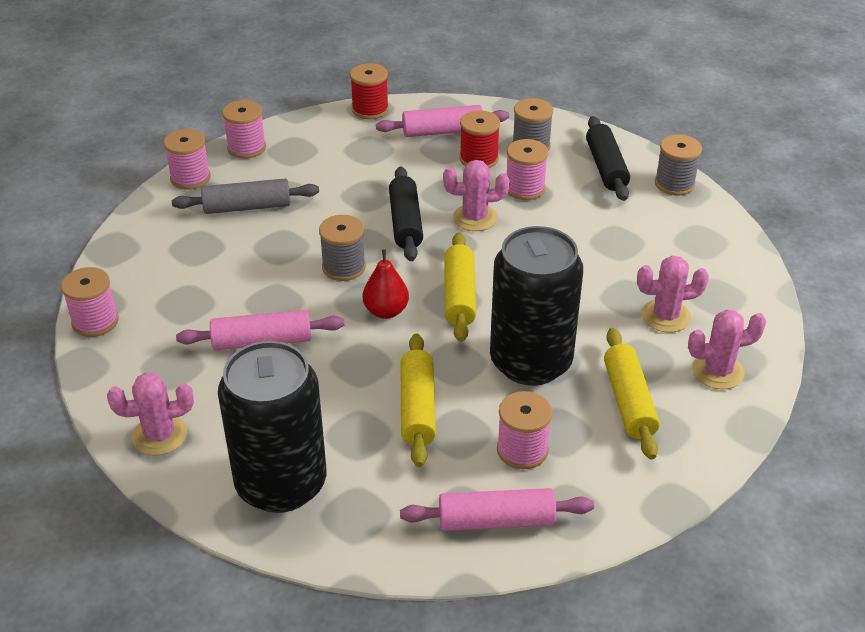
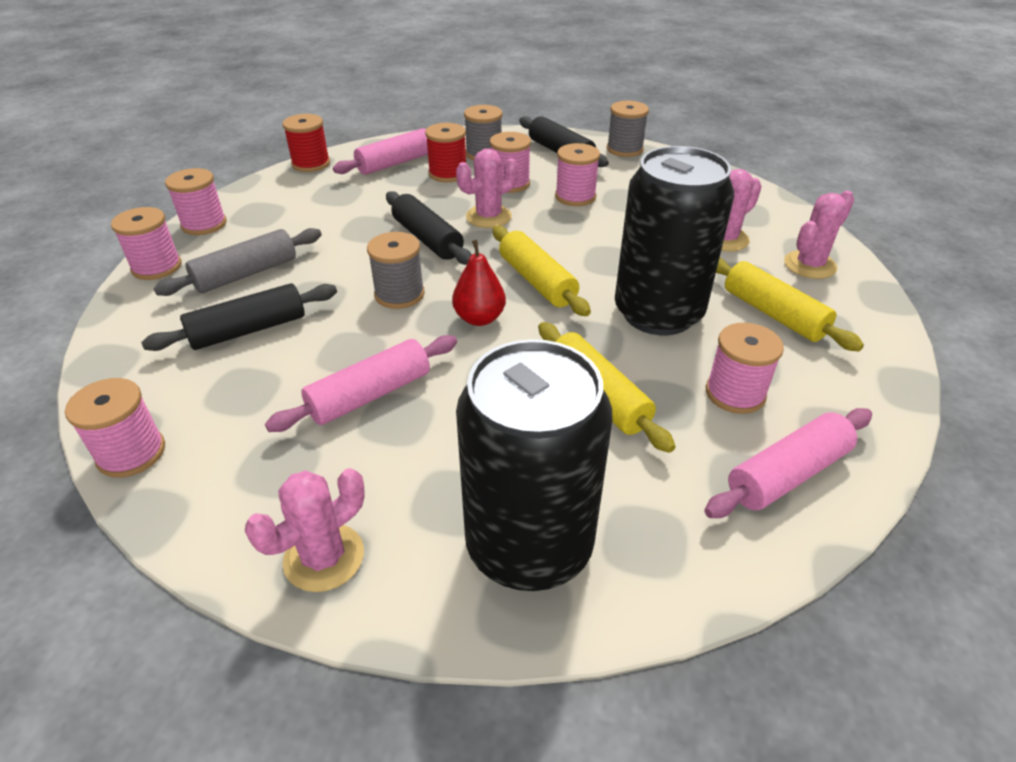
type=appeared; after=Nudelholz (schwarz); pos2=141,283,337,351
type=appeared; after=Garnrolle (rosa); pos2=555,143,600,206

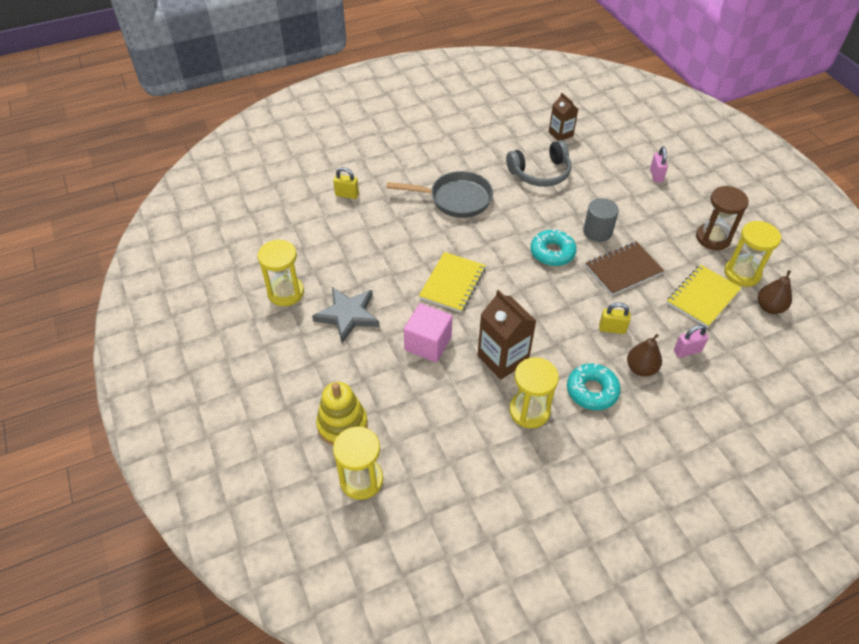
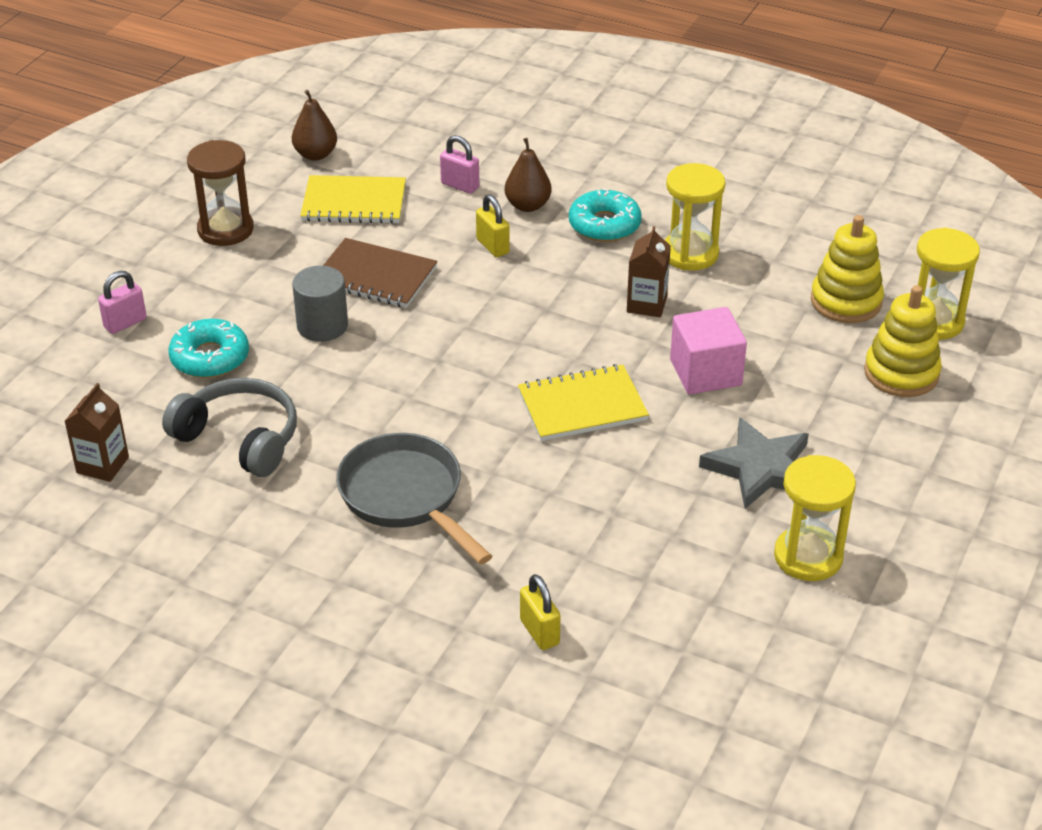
type=missing; before=Sanduhr (gelb); pos1=724,221,781,287
type=appeared; after=Stapelspielzeug (gelb); pos2=811,215,884,323
type=relocated; before=Donut (türkis); pos1=531,229,577,266; pos2=168,319,249,378
type=size; before=Getränkekarton (braun); pos1=478,290,536,380; pos2=627,226,671,317; scale=0.63

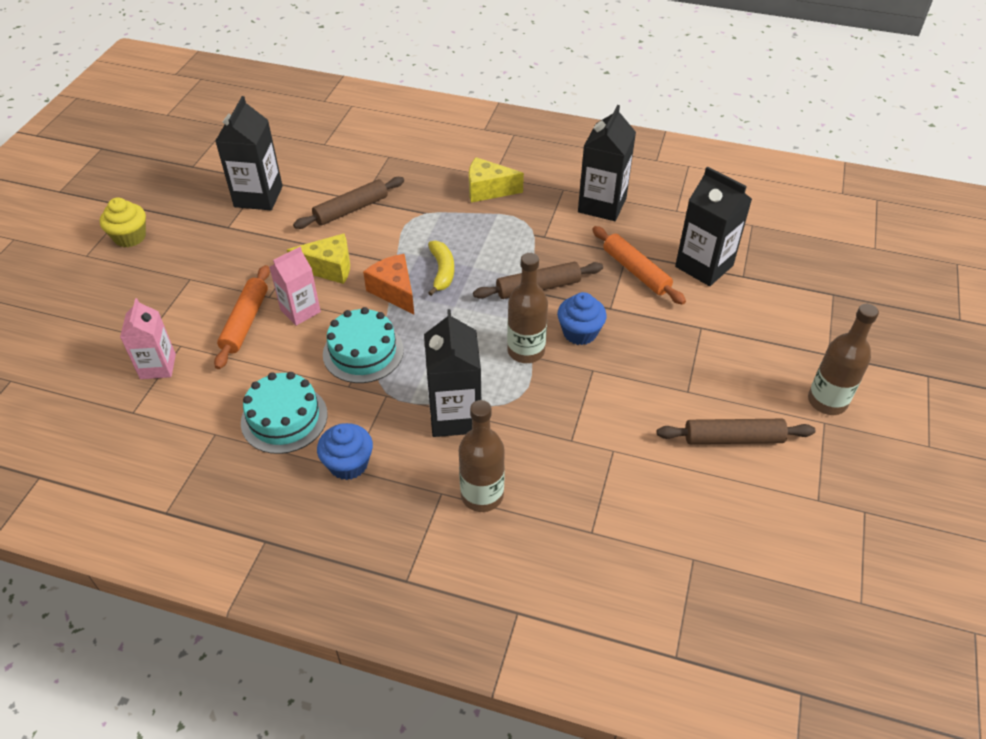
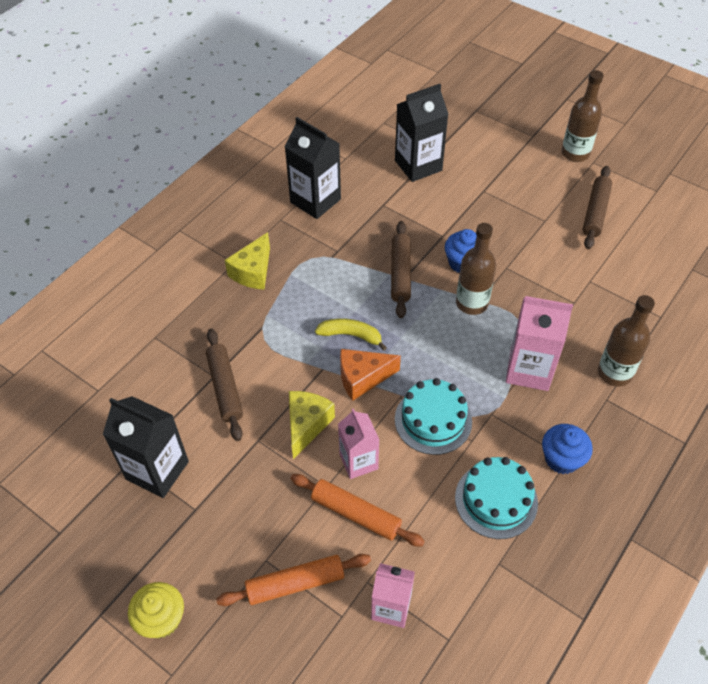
type=relocated; before=Nudelholz (orange); pos1=592,226,686,305; pos2=216,554,371,606
type=colour; before=Getränkekarton (schwarz); after=Getränkekarton (rosa); pos1=424,309,481,437; pos2=506,296,573,391

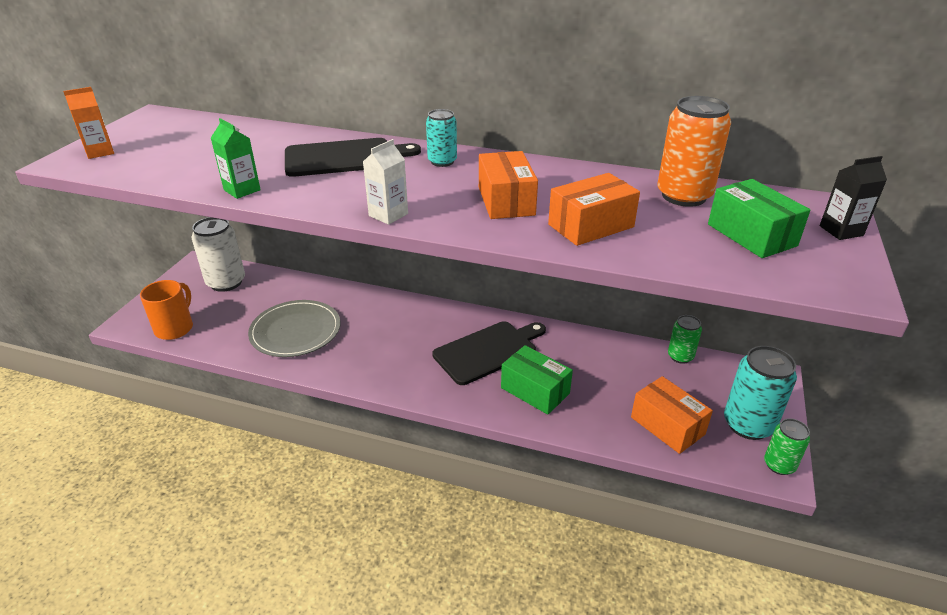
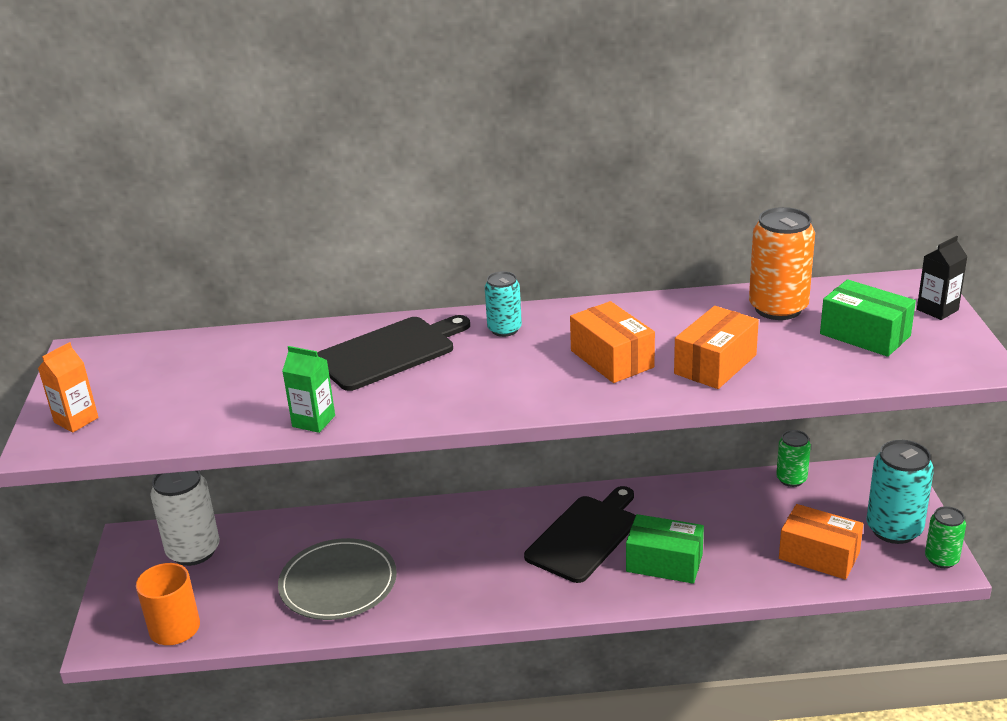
type=missing; before=Getränkekarton (weiß); pos1=363,139,408,225

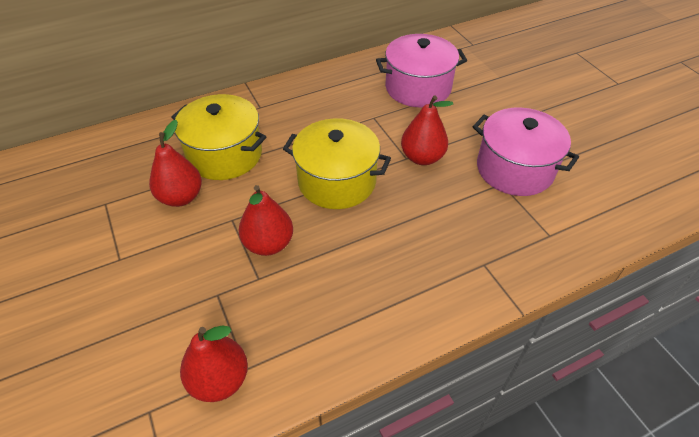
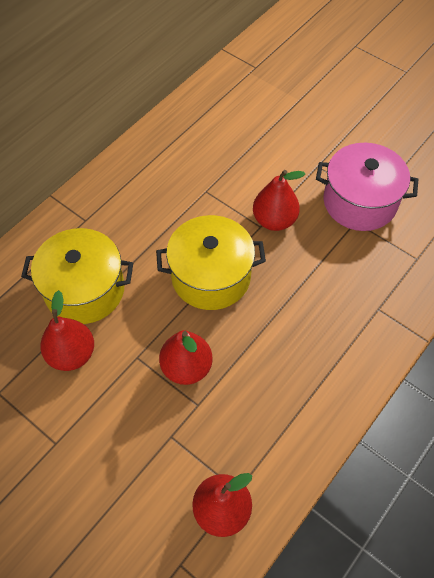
type=missing; before=Kochtopf (rosa); pos1=376,34,467,108

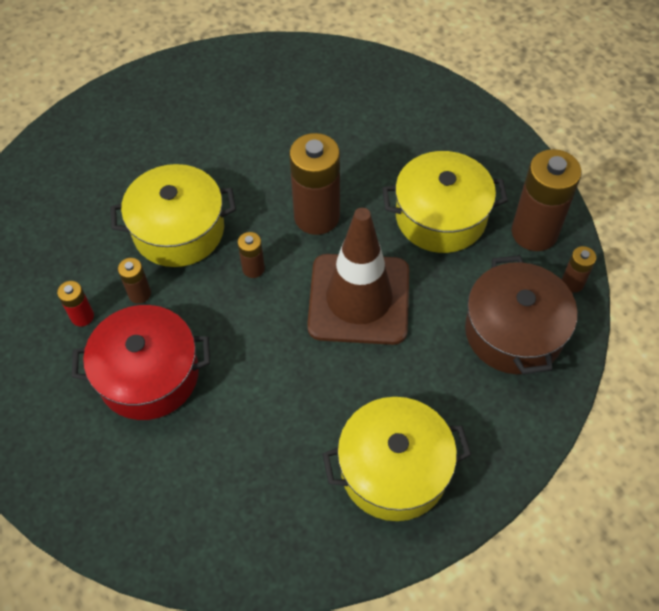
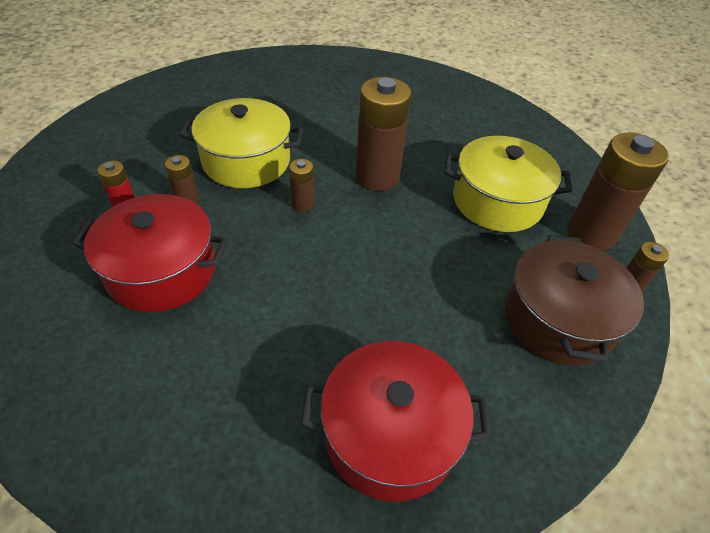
type=missing; before=Leitkegel (braun); pos1=307,208,409,345
type=colour; before=Kochtopf (gelb); after=Kochtopf (rot); pos1=322,397,471,521; pos2=301,341,491,502

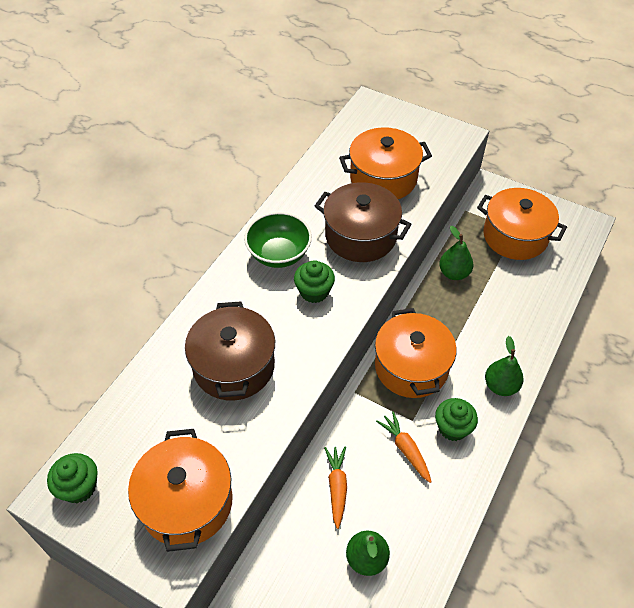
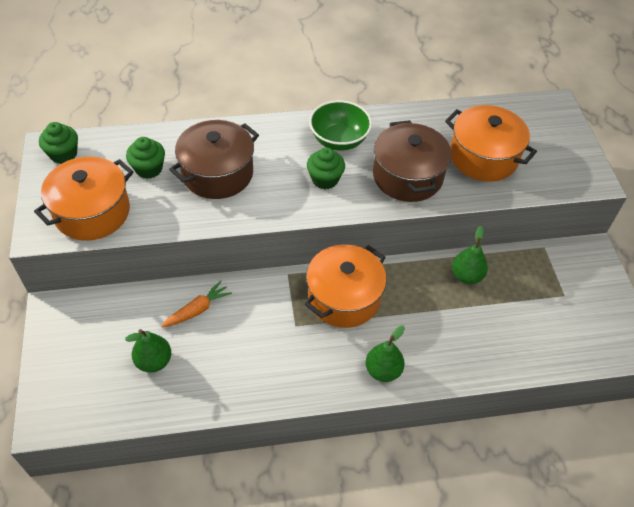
type=missing; before=Karotte (orange); pos1=376,411,431,483
type=missing; before=Kochtopf (orange); pos1=477,188,567,260
type=relocated; before=Muffin (grün); pos1=435,398,478,441; pos2=126,137,165,179

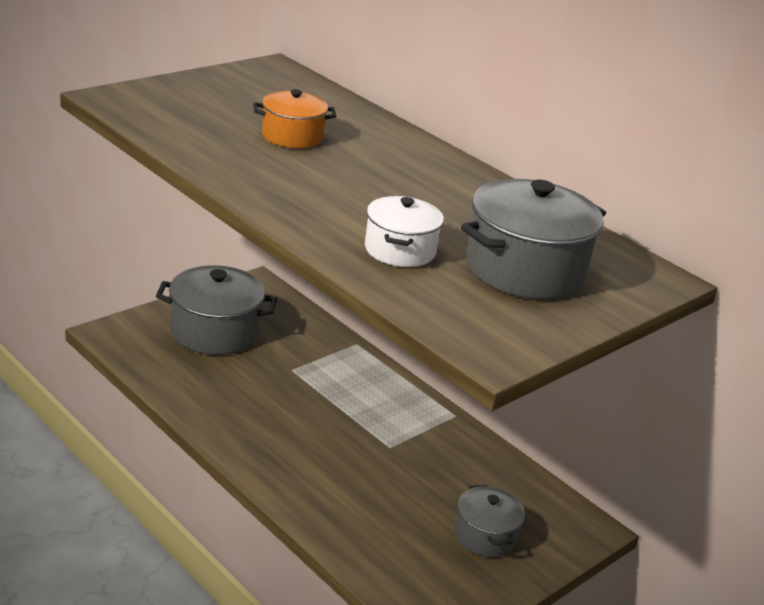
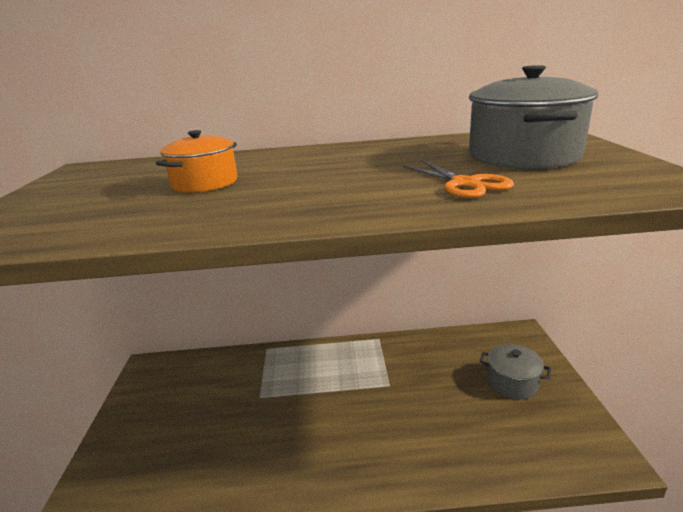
type=missing; before=Kochtopf (grau); pos1=156,265,277,355
type=exchanged; before=Kochtopf (weiß); after=Schere (orange); pos1=365,196,444,267; pos2=403,160,514,198

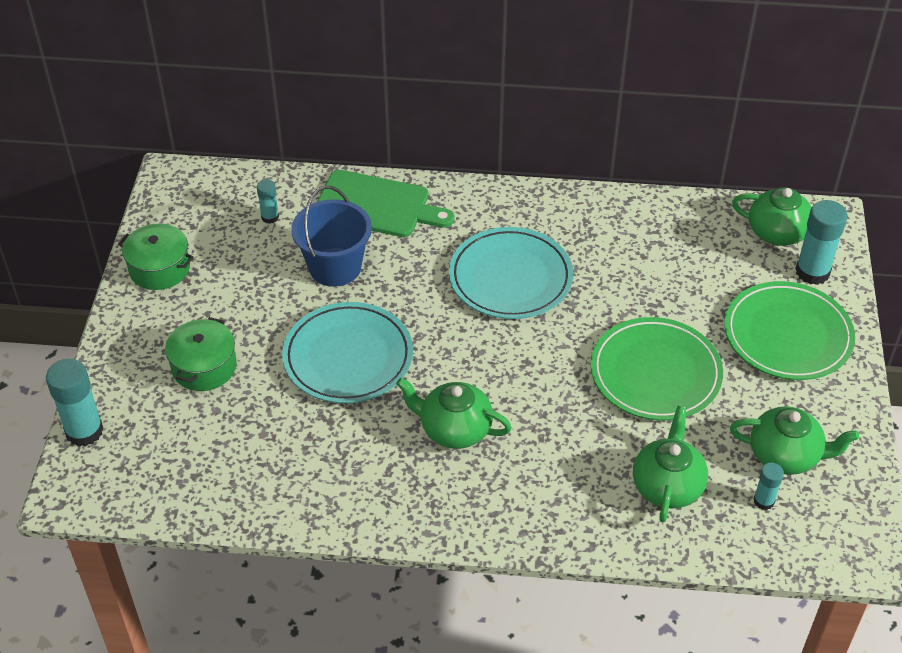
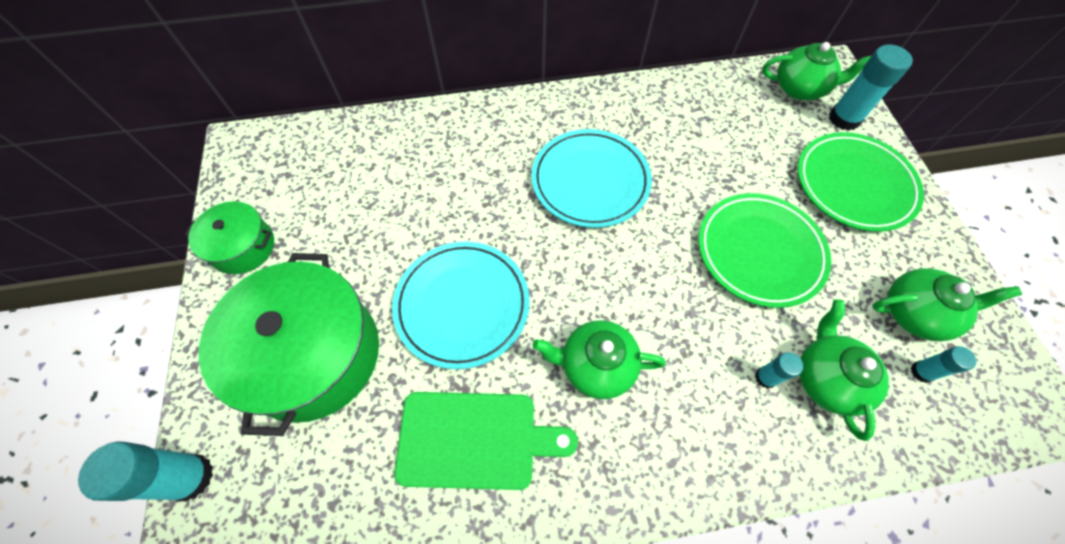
type=missing; before=Eimer (blau); pos1=291,186,372,287
type=relocated; before=Klebestift (türkis); pos1=257,179,279,224; pos2=755,352,803,389
type=relocated; before=Schneidebrett (grün); pos1=317,170,454,237; pos2=394,392,578,490
type=size; before=Kochtopf (grün); pos1=165,317,237,391; pos2=198,253,379,436; scale=1.91

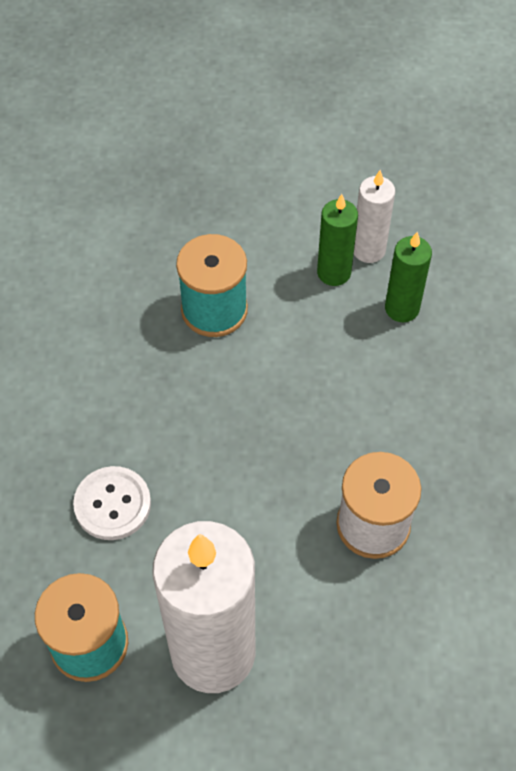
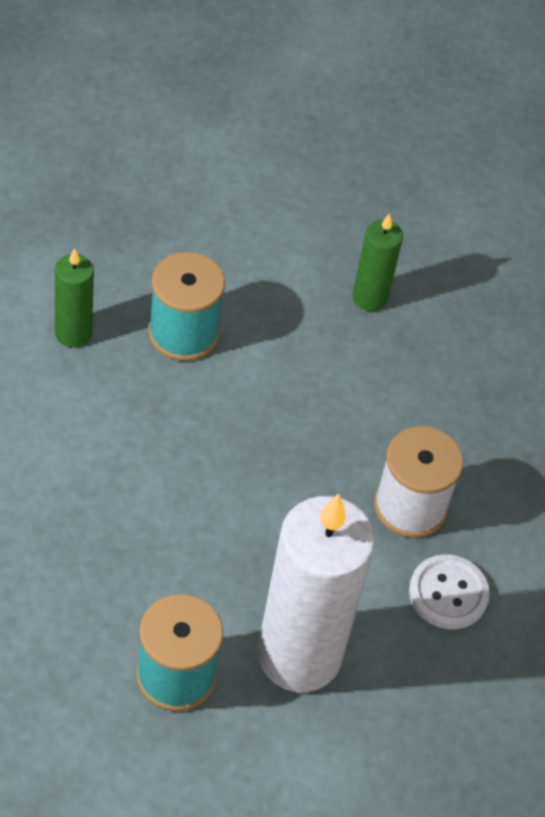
type=missing; before=Kerze (weiß); pos1=354,170,395,263
type=relocated; before=Knopf (weiß); pos1=73,466,151,540; pos2=409,554,490,629
type=relocated; before=Kerze (grün); pos1=317,194,358,286; pos2=55,248,94,348

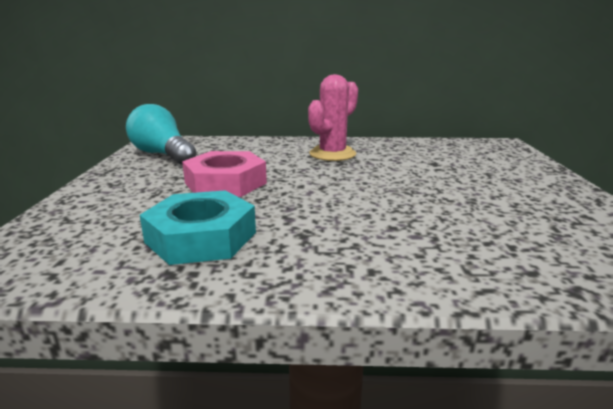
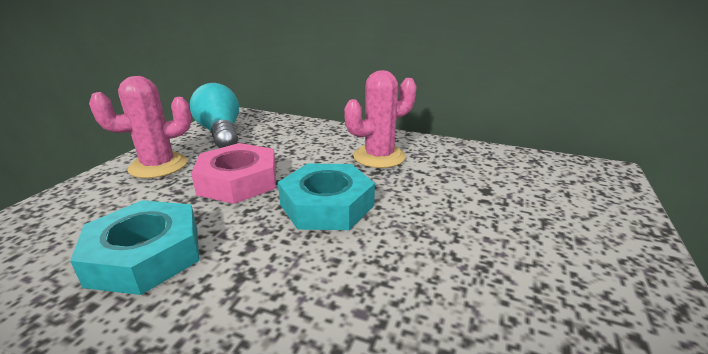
type=appeared; after=Kaktus (rosa); pos2=89,76,191,178
type=appeared; after=Sechskantmutter (türkis); pos2=278,164,375,230

